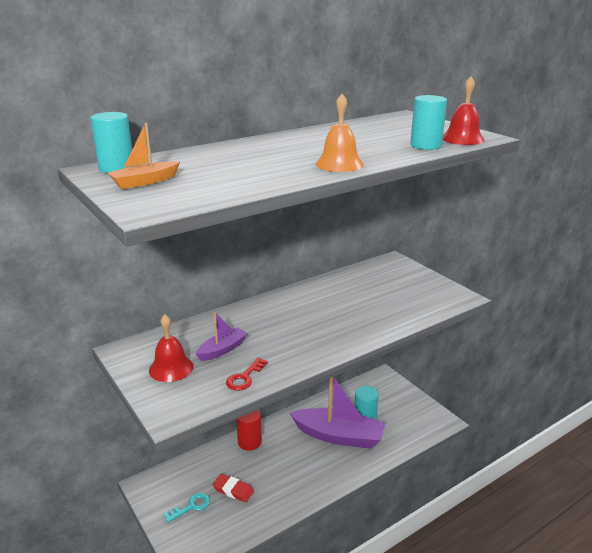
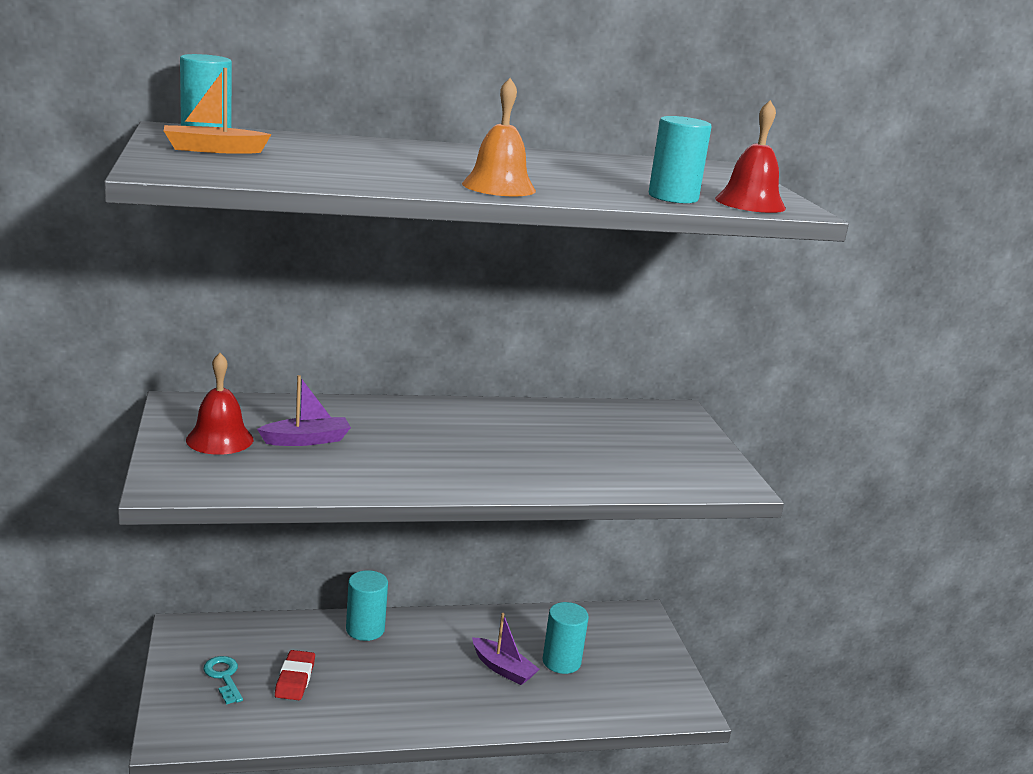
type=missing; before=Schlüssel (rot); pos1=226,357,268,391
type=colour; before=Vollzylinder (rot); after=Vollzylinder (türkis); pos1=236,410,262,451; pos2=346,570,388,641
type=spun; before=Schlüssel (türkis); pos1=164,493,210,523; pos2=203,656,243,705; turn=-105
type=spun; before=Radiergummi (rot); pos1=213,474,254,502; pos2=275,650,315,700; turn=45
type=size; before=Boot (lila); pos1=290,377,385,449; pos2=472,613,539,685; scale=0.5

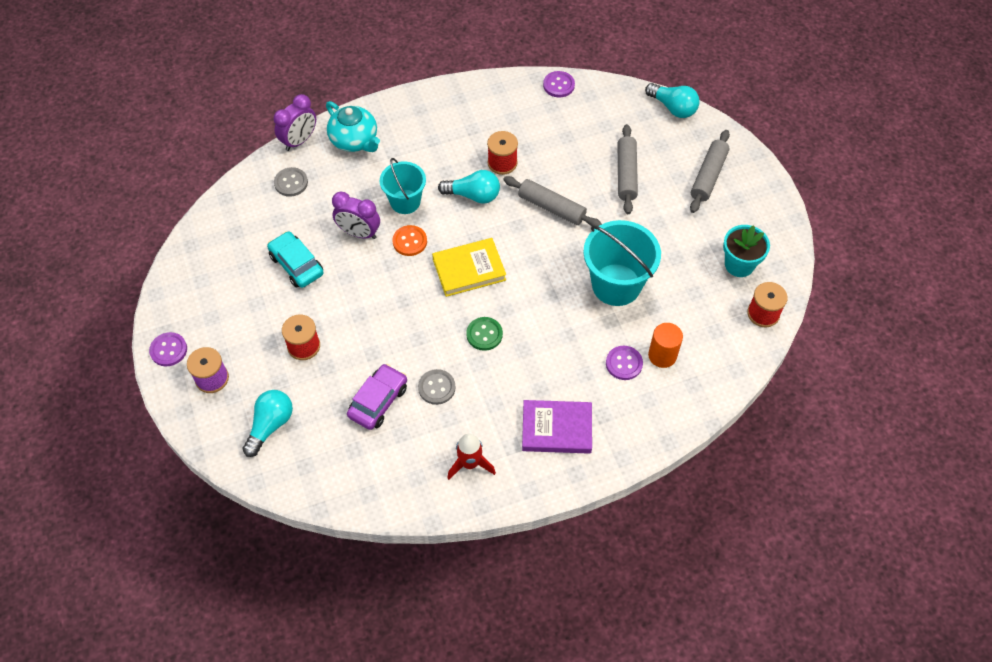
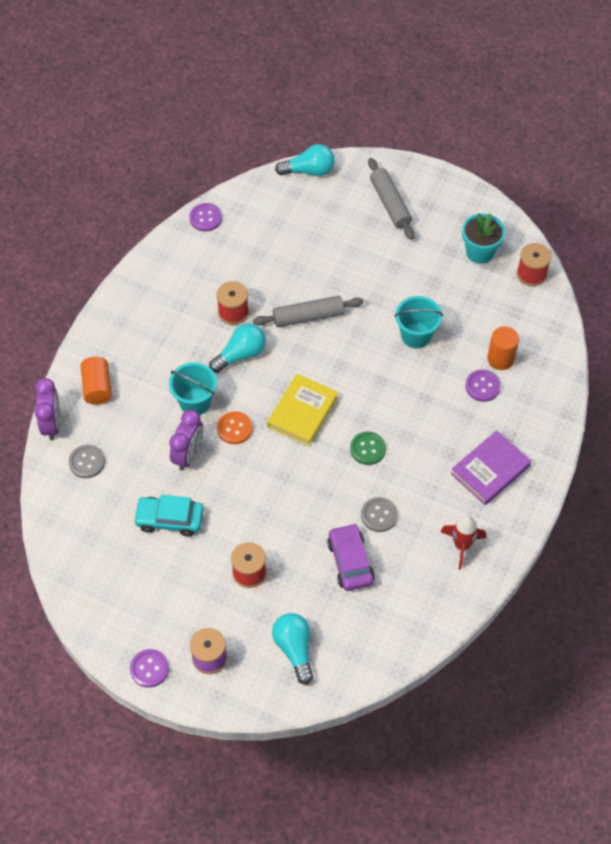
type=missing; before=Nudelholz (grau); pos1=618,124,638,214
type=exchanged; before=Teekanne (türkis); after=Vollzylinder (orange); pos1=326,101,380,152; pos2=80,357,112,405
type=spun; before=Wecker (lila); pos1=332,191,380,239; pos2=169,410,203,471; turn=-45
type=size; before=Eimer (türkis); pos1=583,220,661,306; pos2=394,296,443,349; scale=0.64

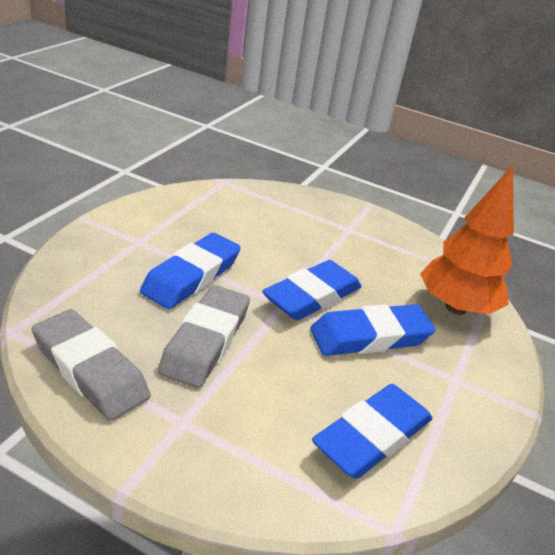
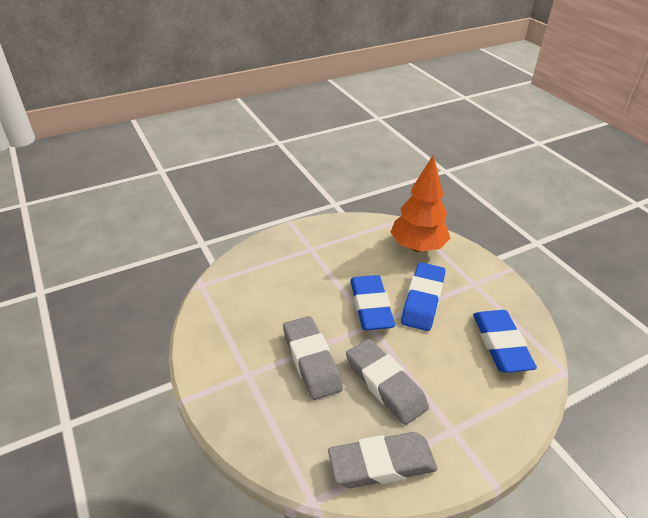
type=colour; before=Radiergummi (blau); after=Radiergummi (grau); pos1=140,233,241,309; pos2=283,316,343,400

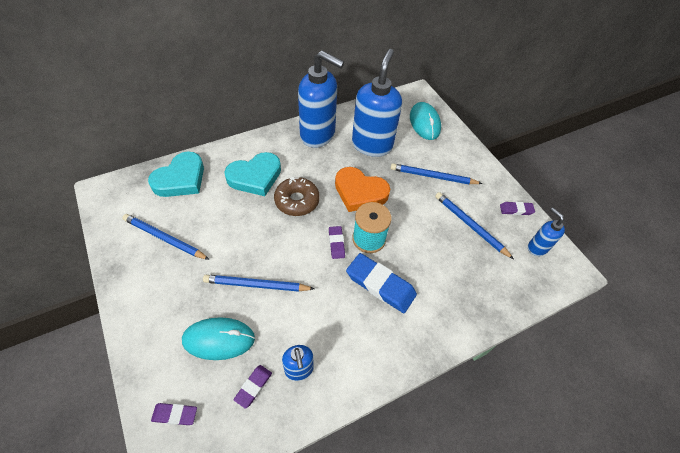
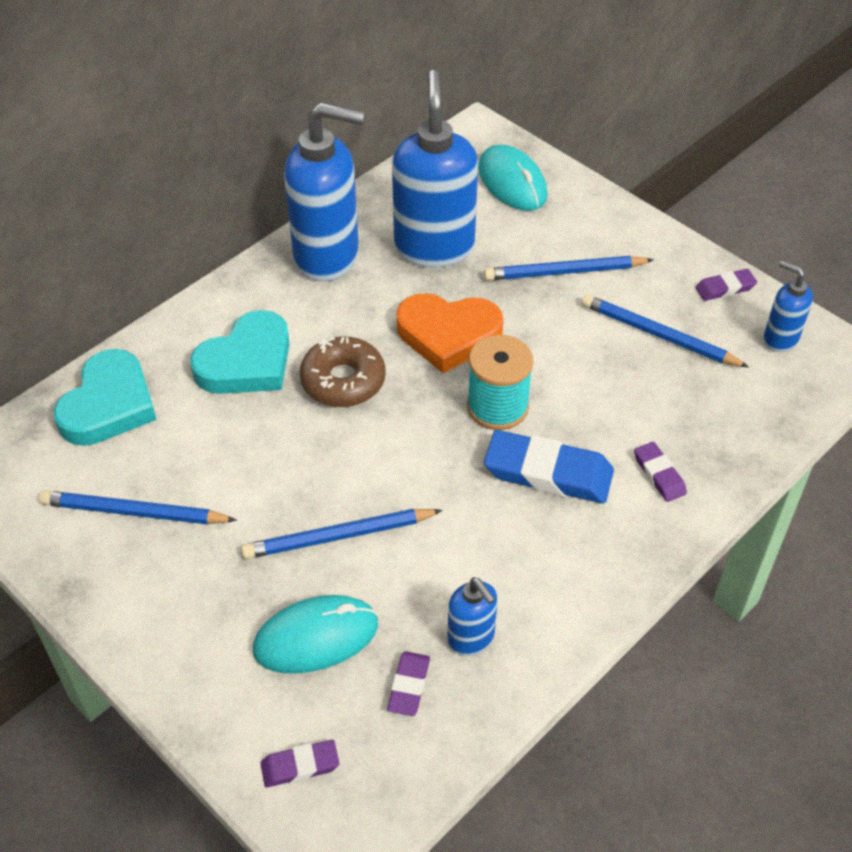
type=relocated; before=Radiergummi (lila); pos1=329,226,345,259; pos2=634,442,687,502

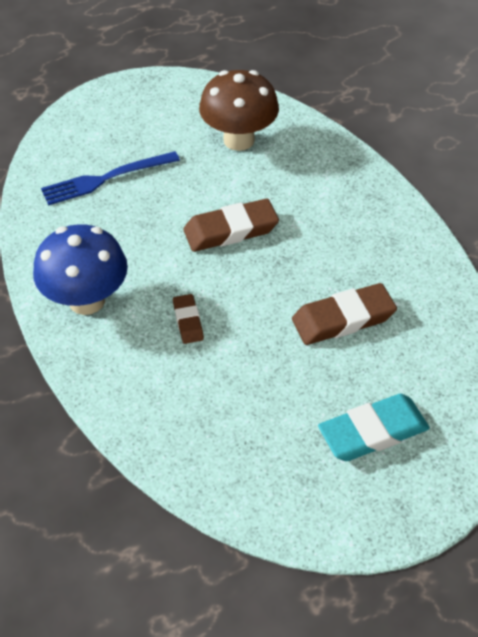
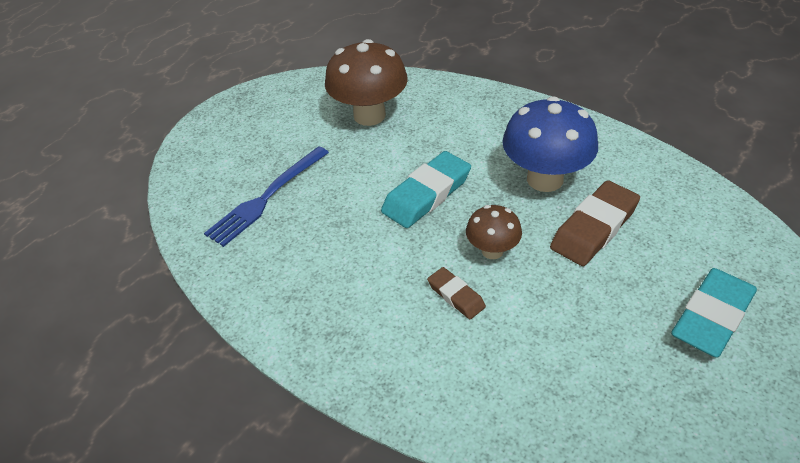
type=appeared; after=Pilz (braun); pos2=466,205,522,259
type=relocated; before=Pilz (blau); pos1=33,224,128,315; pos2=502,96,598,192
type=colour; before=Radiergummi (braun); after=Radiergummi (türkis); pos1=183,199,279,252; pos2=381,151,471,228

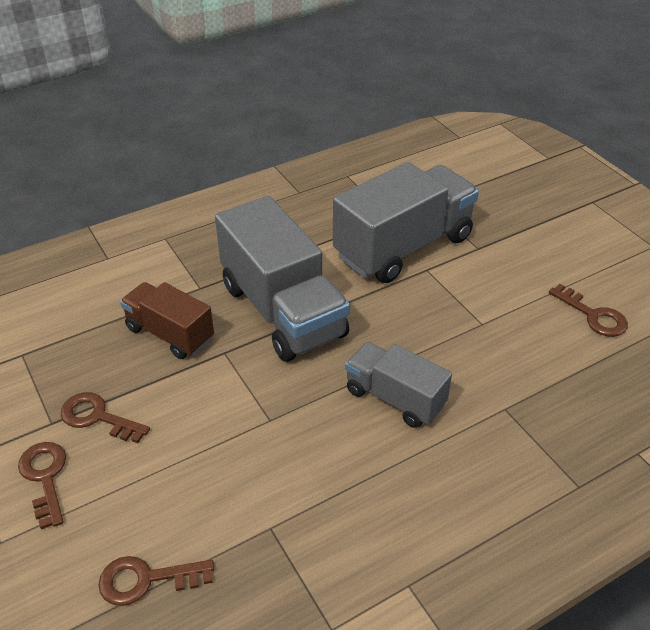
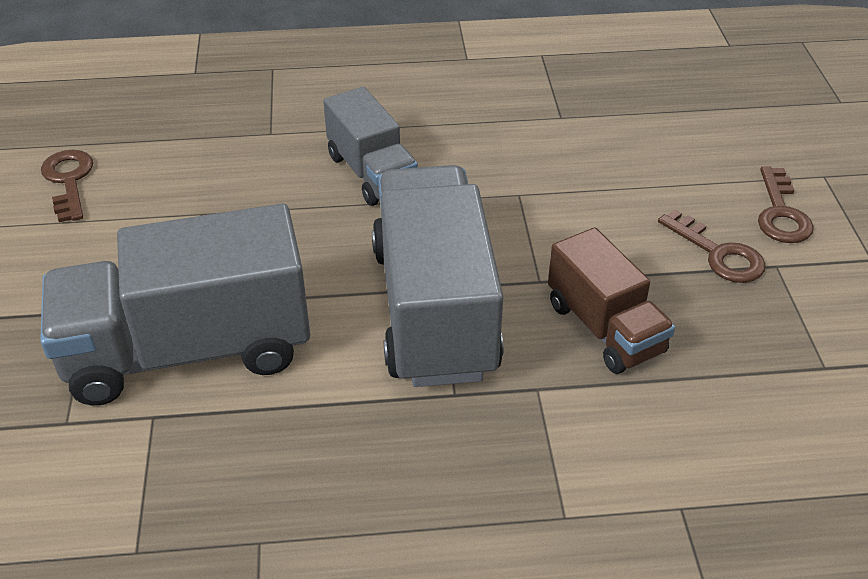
type=missing; before=Schlüssel (braun); pos1=98,556,214,606

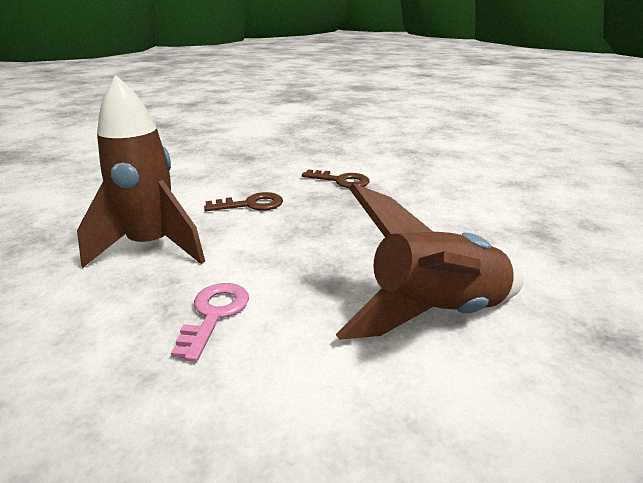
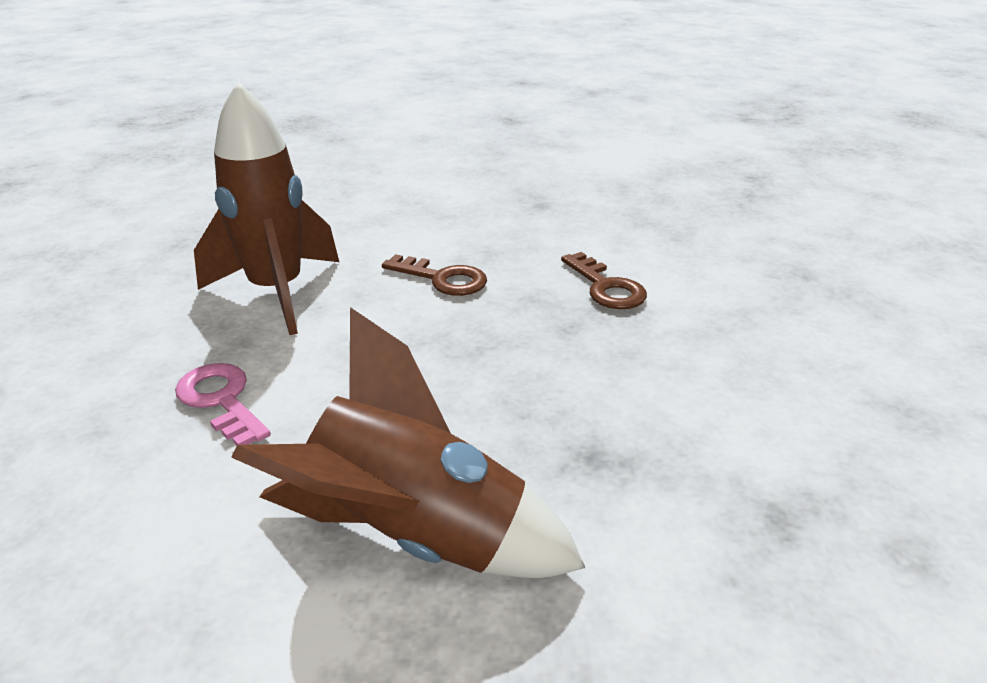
type=spun; before=Schlüssel (rosa); pos1=171,283,249,362; pos2=175,363,271,446; turn=-90

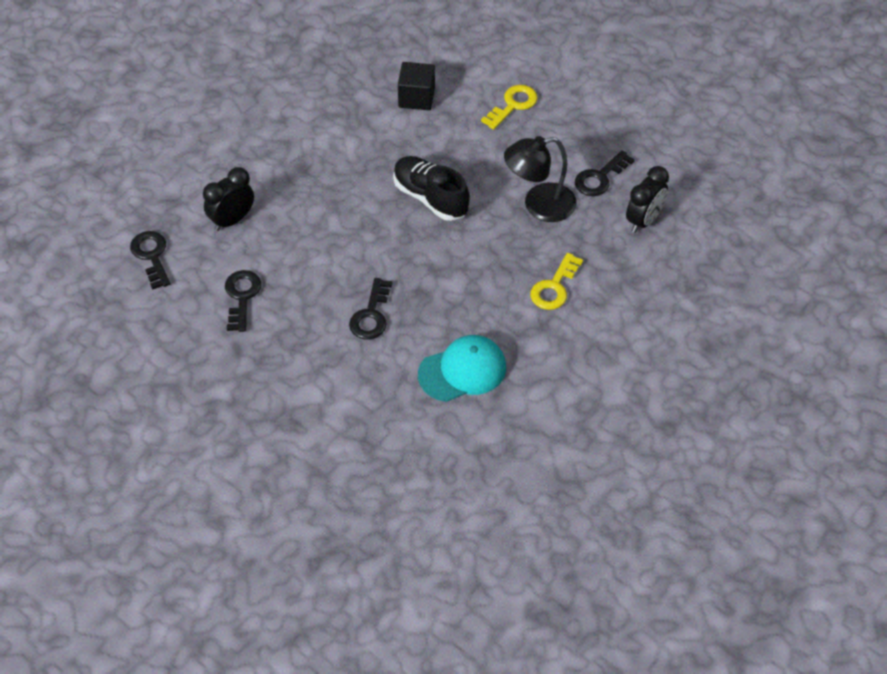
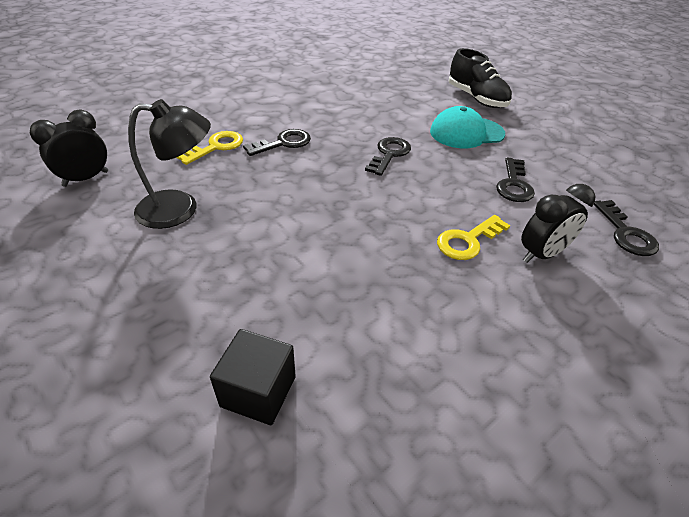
type=relocated; before=Schuh (schwarz); pos1=393,156,470,221; pos2=449,48,512,108
type=relocated; before=Kappe (türkis); pos1=418,335,506,402; pos2=430,106,505,148
type=relocated; before=Schlüssel (gelb); pos1=481,85,538,130; pos2=437,215,511,260
type=relocated; before=Schlüssel (schwarz); pos1=575,150,635,196; pos2=243,129,311,156

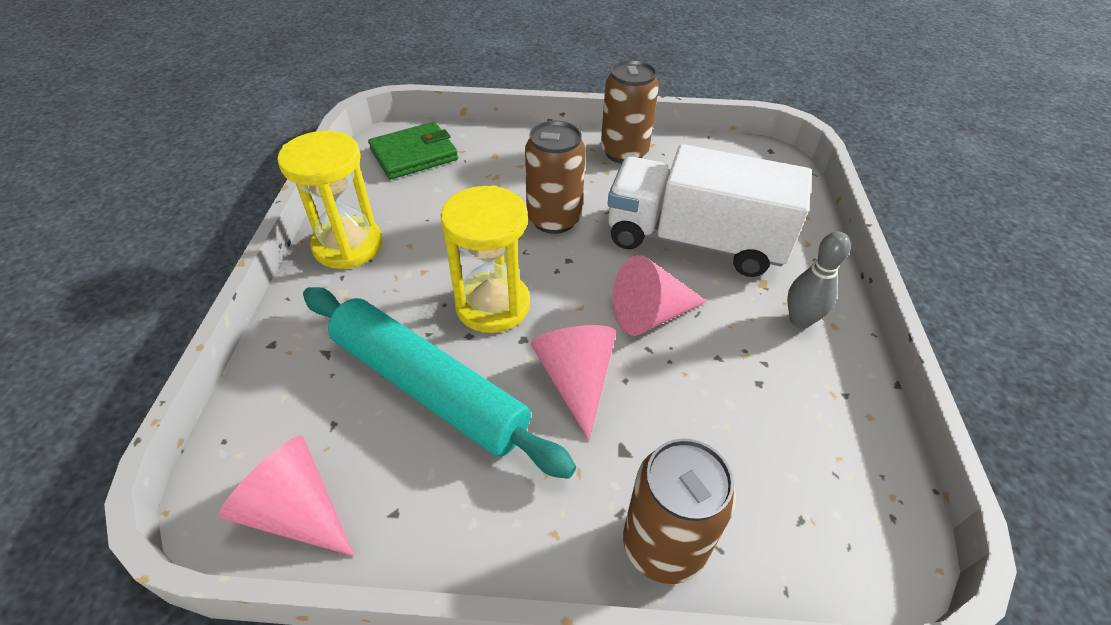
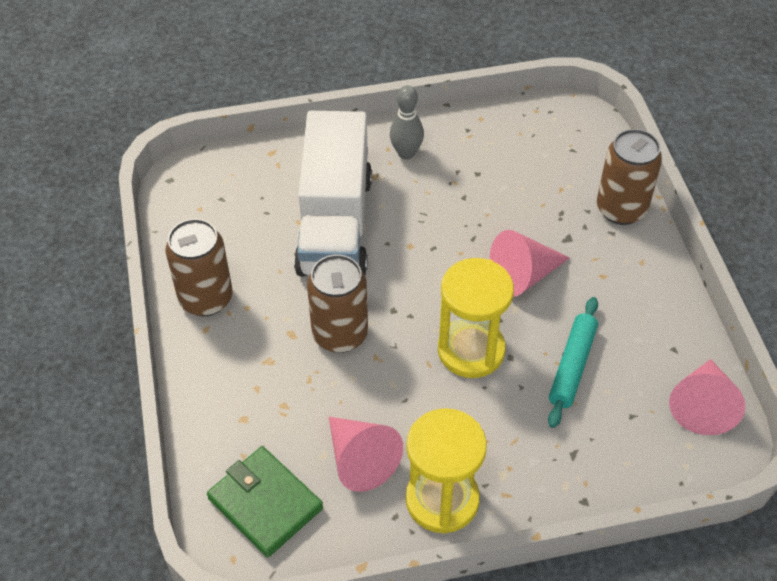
type=relocated; before=Kegel (rosa); pos1=612,255,707,336; pos2=329,417,403,492
type=size; before=Nudelholz (türkis); pos1=303,287,576,479; pos2=548,297,598,428; scale=0.56

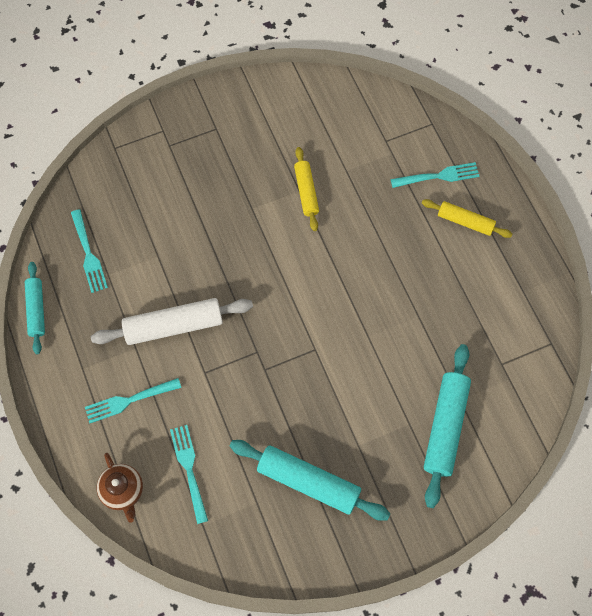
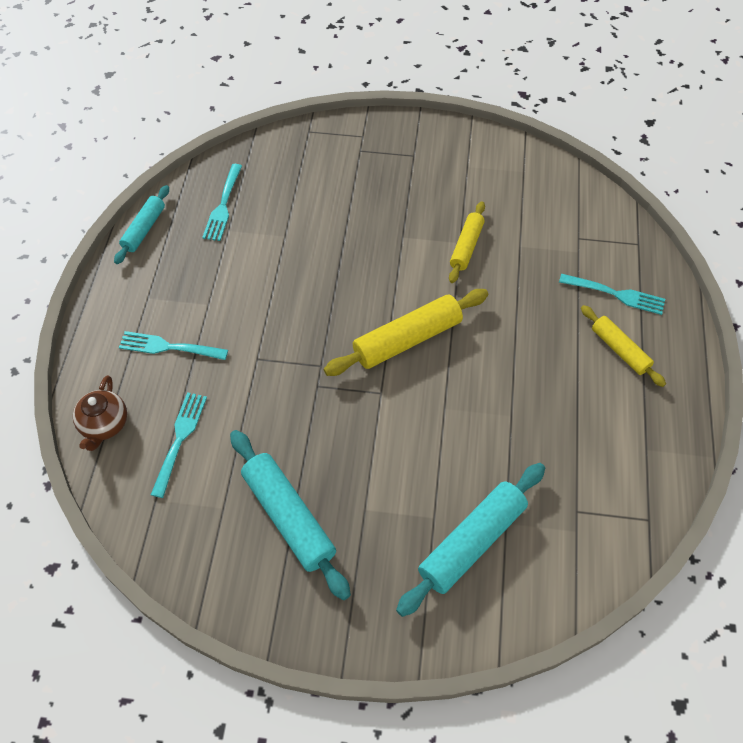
type=missing; before=Nudelholz (weiß); pos1=91,298,253,345
type=appeared; after=Nudelholz (gelb); pos2=324,289,488,376

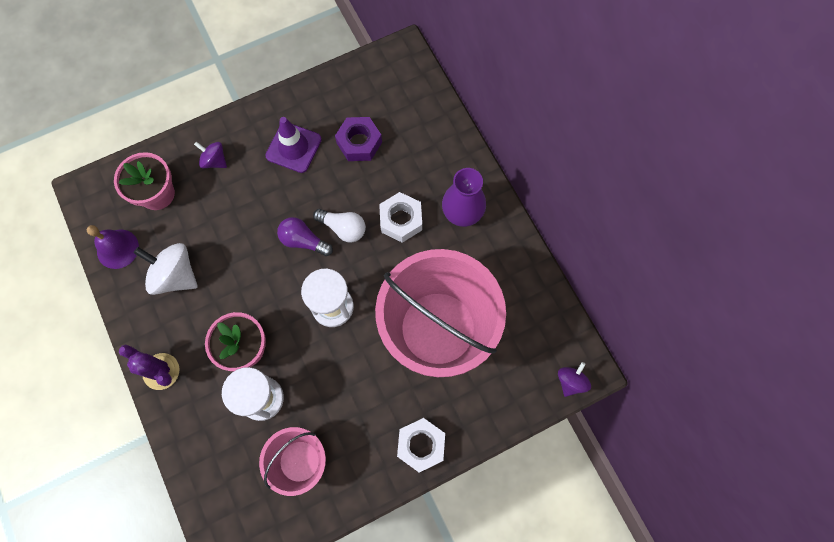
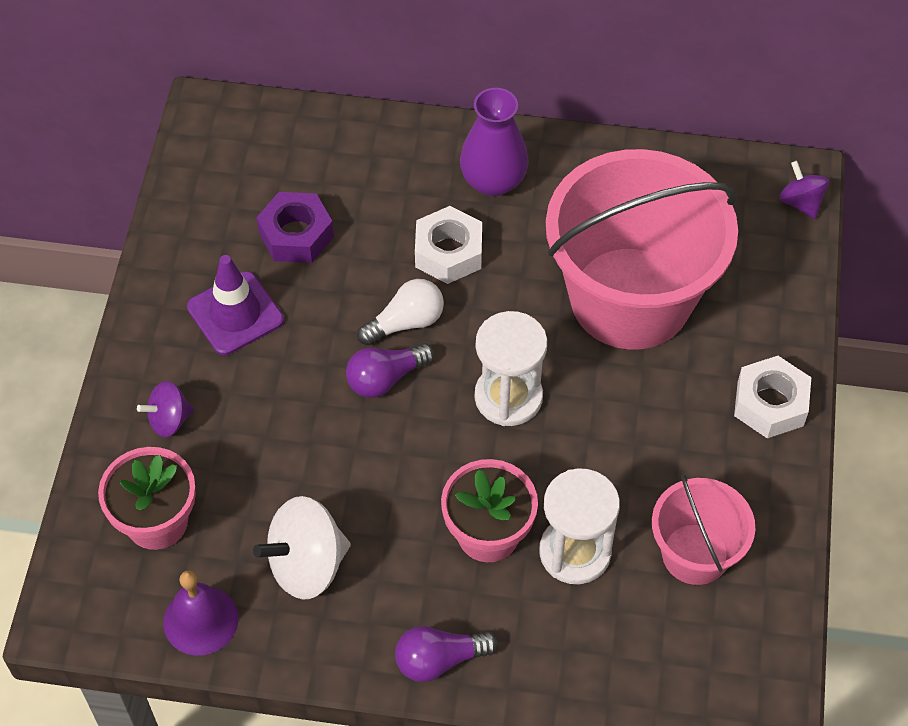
type=exchanged; before=Kaktus (lila); after=Glühbirne (lila); pos1=119,345,179,390; pos2=395,626,498,682

